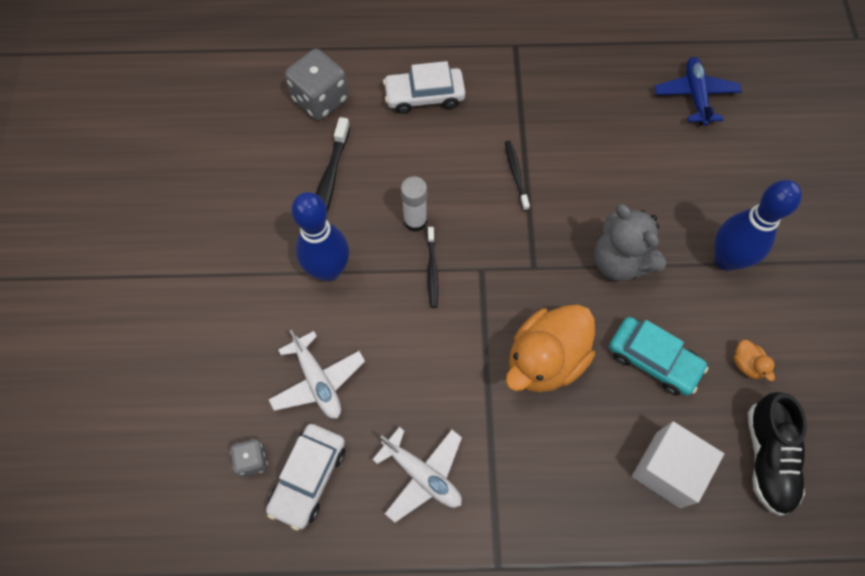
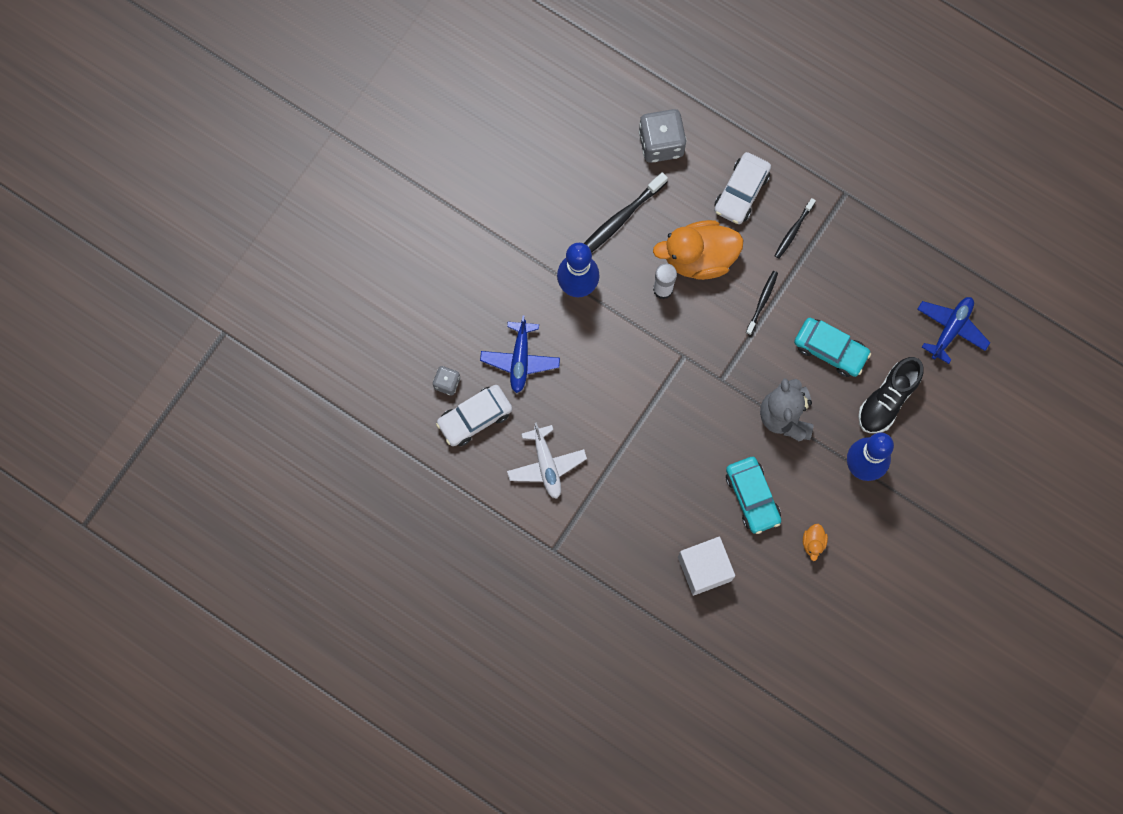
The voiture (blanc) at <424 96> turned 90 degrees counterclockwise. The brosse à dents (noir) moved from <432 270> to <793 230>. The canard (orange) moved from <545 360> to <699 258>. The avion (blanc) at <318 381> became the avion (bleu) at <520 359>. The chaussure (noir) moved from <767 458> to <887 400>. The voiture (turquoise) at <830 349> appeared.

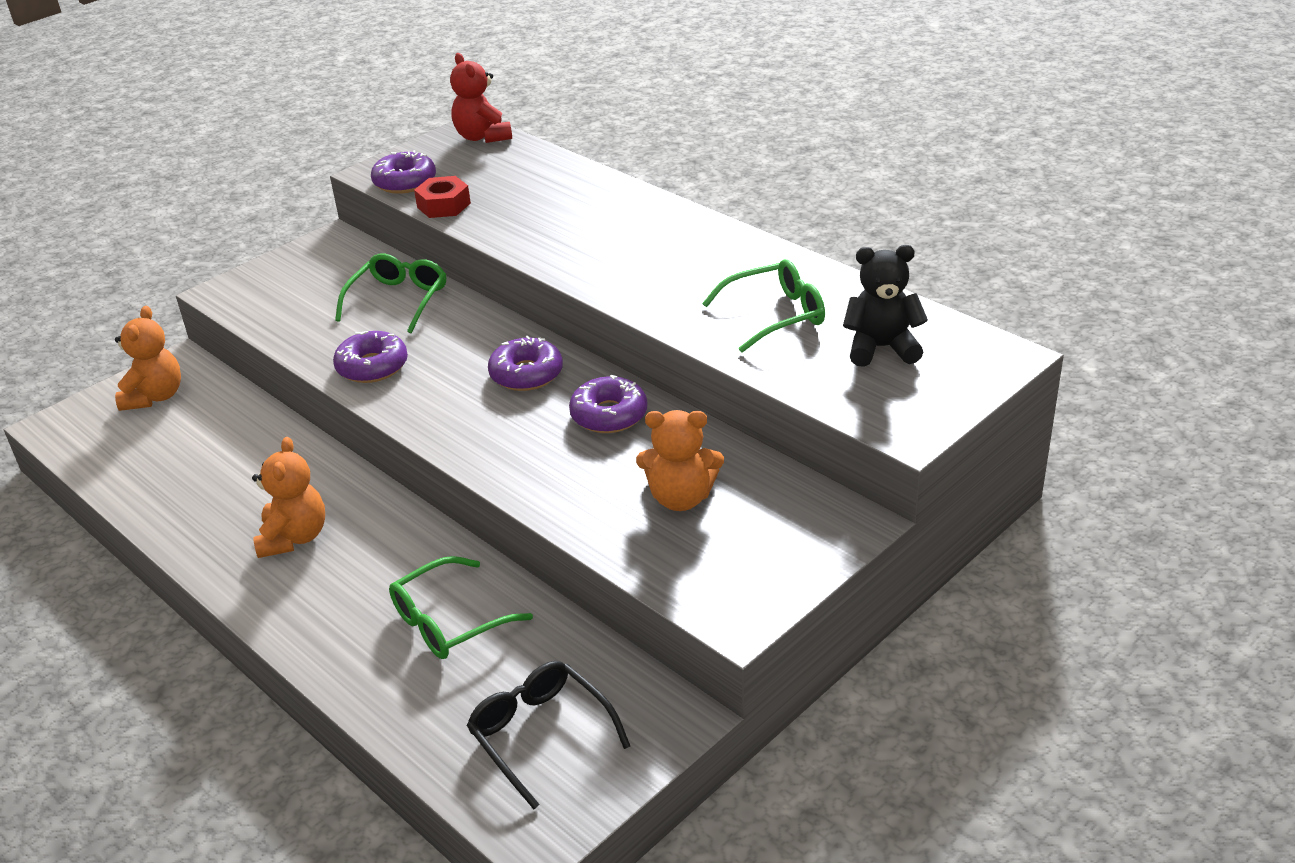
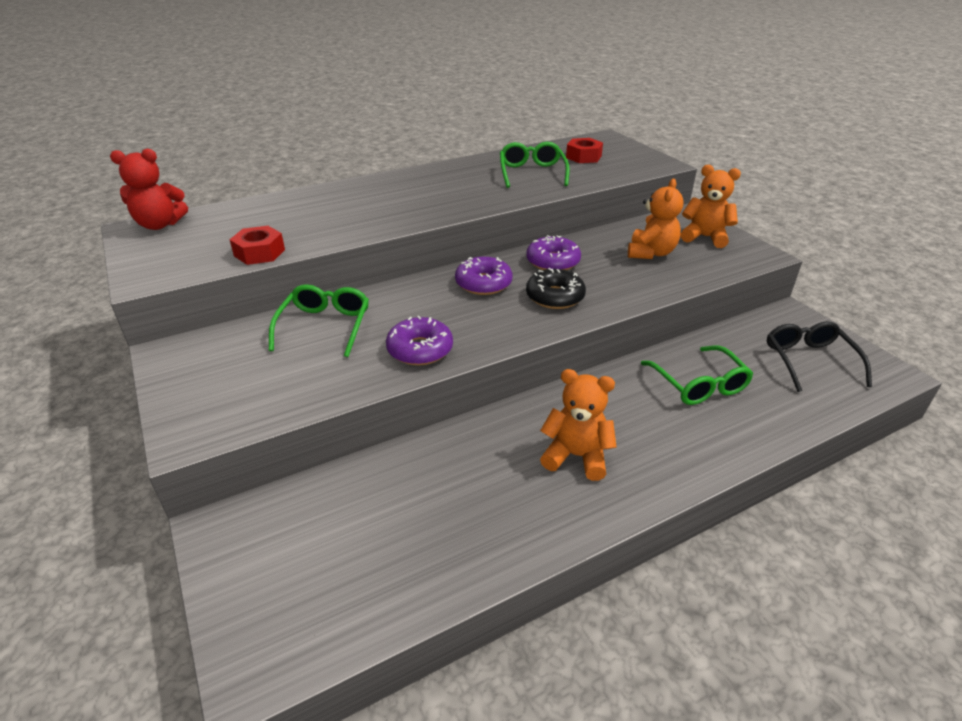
The beignet (violet) at <405 182> disappeared. The ours en peluche (noir) at <881 348> was replaced by the écrou (rouge) at <583 157>. The lunettes (vert) at <398 300> turned 60 degrees clockwise. The ours en peluche (orange) moved from <155 397> to <705 237>. The lunettes (noir) at <541 735> turned 105 degrees clockwise. The beignet (noir) at <555 297> appeared.

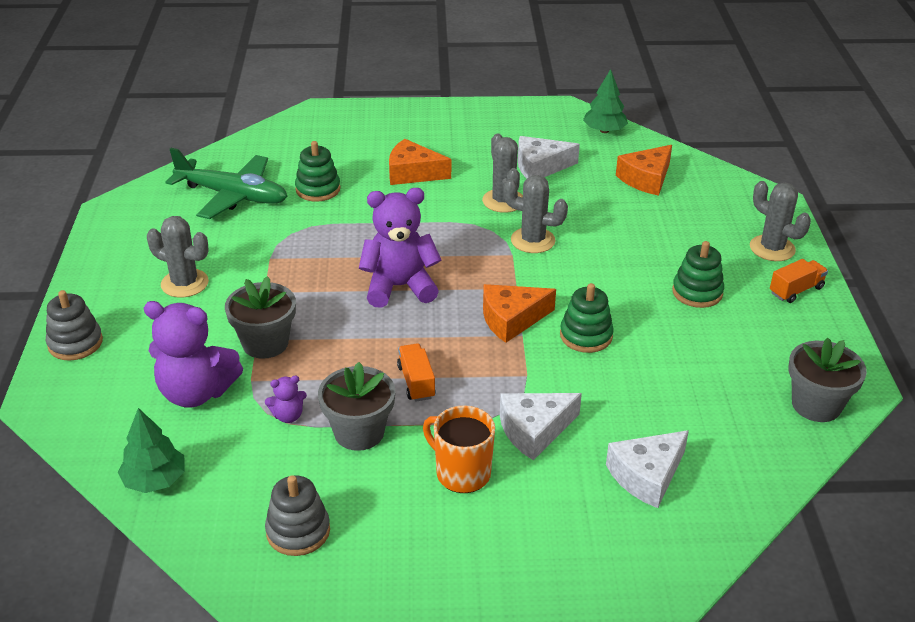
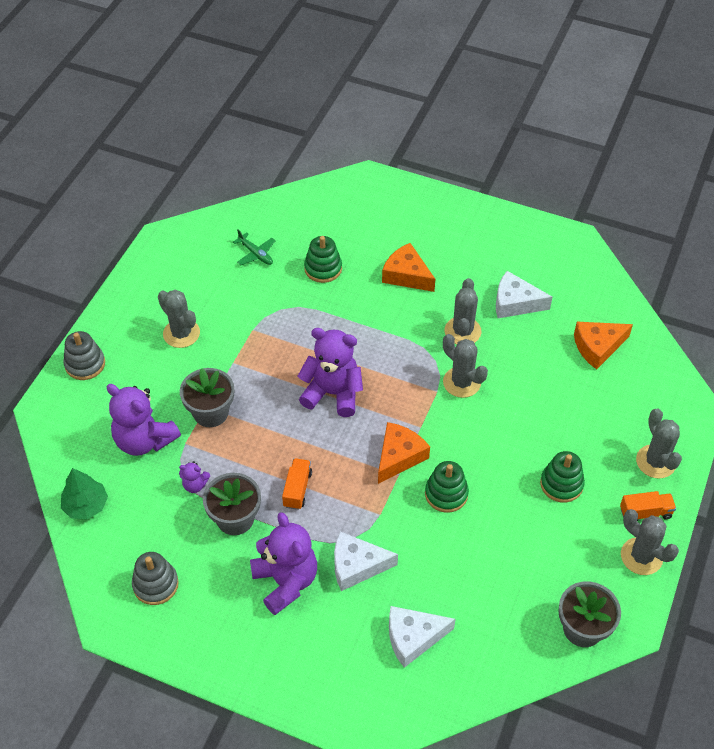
The arbre (vert) at <604 130> disappeared. The avion (vert) at <233 196> changed to 0.48 times the size. The fromage (orange) at <511 319> turned 120 degrees clockwise. The tasse (orange) at <461 473> was replaced by the ours en peluche (violet) at <286 581>. The cactus (gris) at <641 556> appeared.

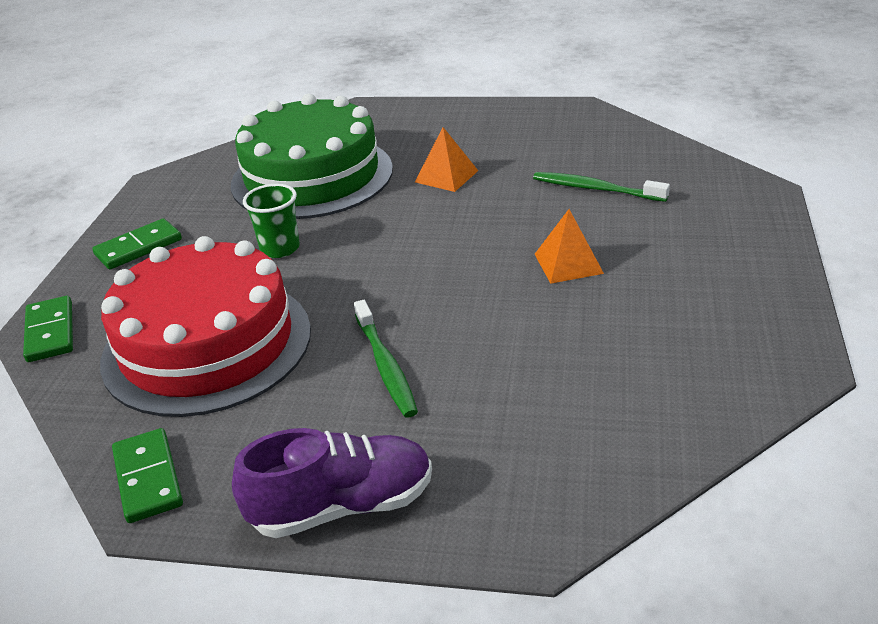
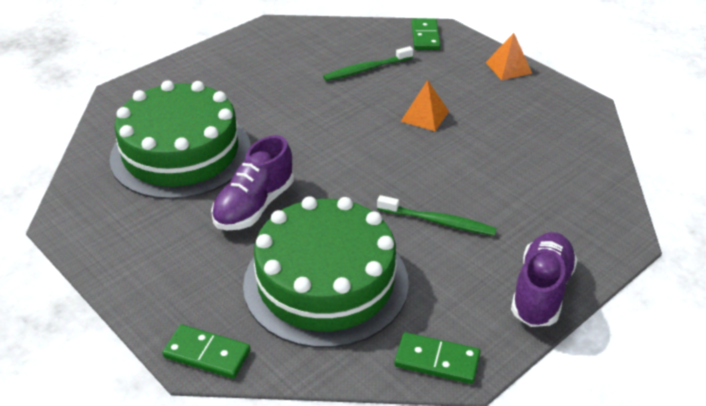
The pyramide (orange) moved from <446 176> to <508 68>. The gobelet (vert) at <280 248> was replaced by the chaussure (violet) at <254 206>. The domino (vert) moved from <138 247> to <425 37>. The gâteau (rouge) at <207 345> became the gâteau (vert) at <326 282>.

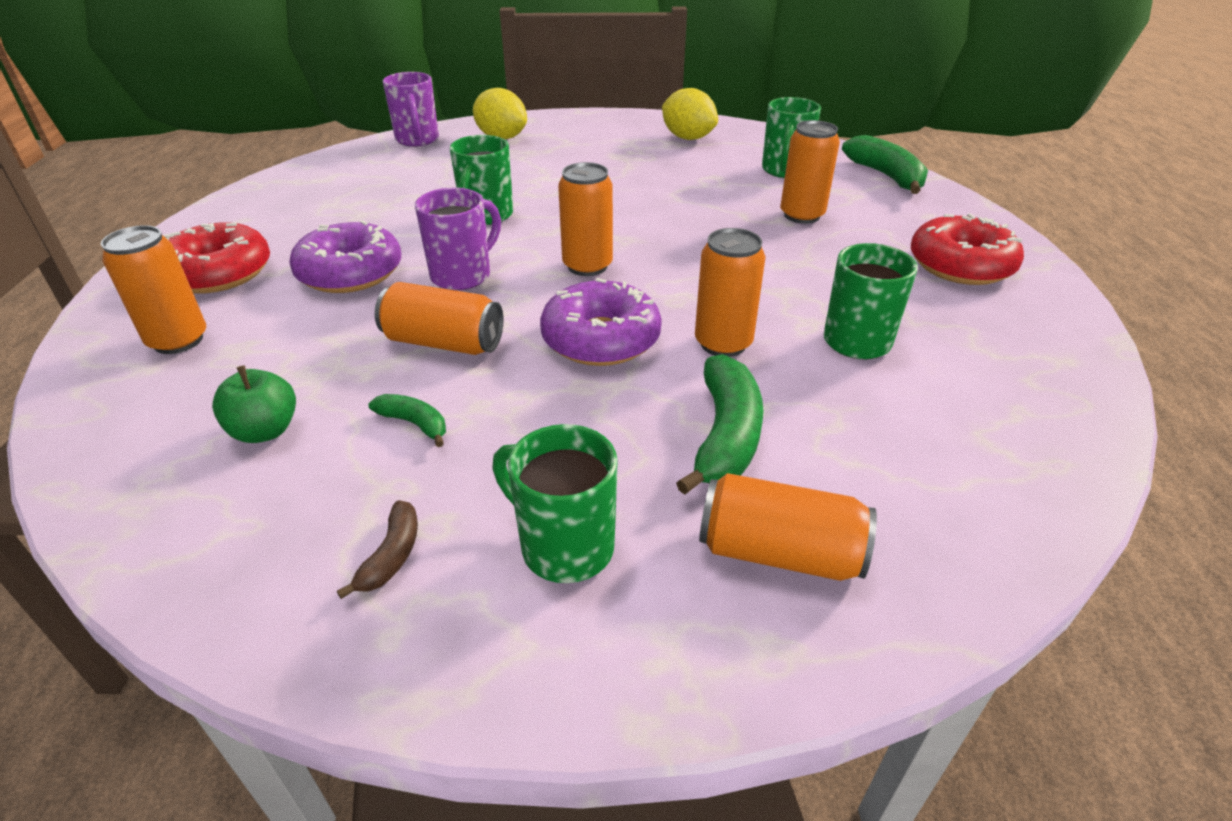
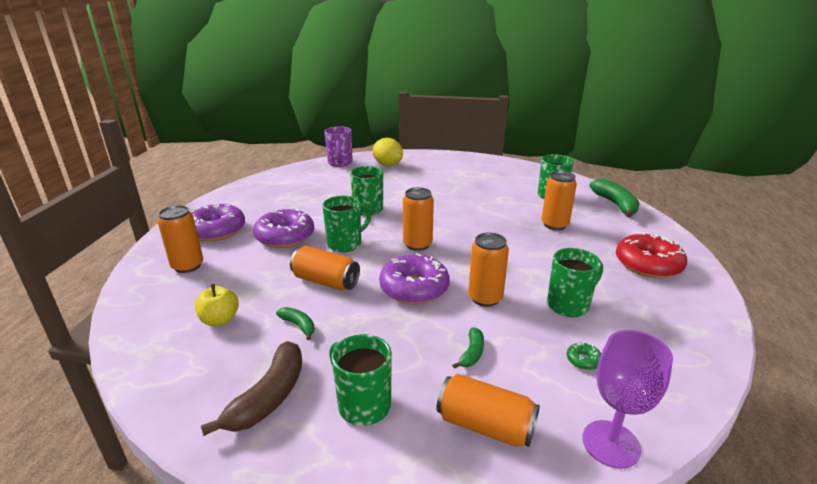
The citron (jaune) at <688 138> disappeared. The tasse (violet) at <463 275> became the tasse (vert) at <346 244>. The beignet (rouge) at <218 273> became the beignet (violet) at <216 230>. The banane (vert) at <725 436> changed to 0.52 times the size. The pomme (vert) at <265 431> became the pomme (jaune) at <220 320>. The banane (marron) at <391 556> changed to 1.91 times the size. The verre à pied (violet) at <611 444> appeared. The beignet (vert) at <583 360> appeared.

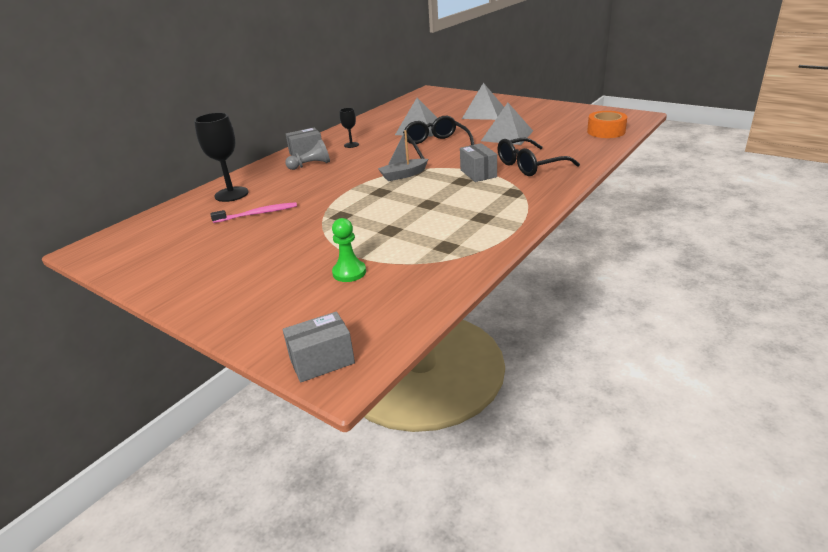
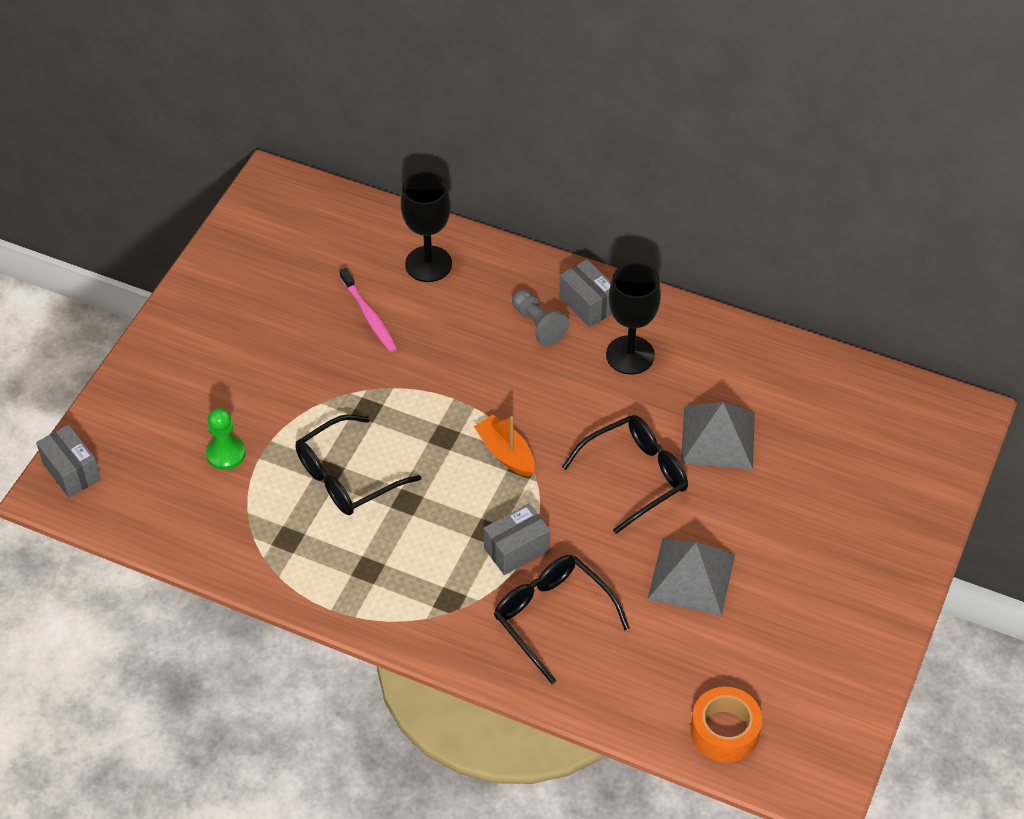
The pyramide (gris) at <483 113> disappeared. The verre à pied (noir) at <351 145> changed to 1.89 times the size. The bateau (gris) at <403 175> became the bateau (orange) at <506 453>. The lunettes (noir) at <348 476> appeared.

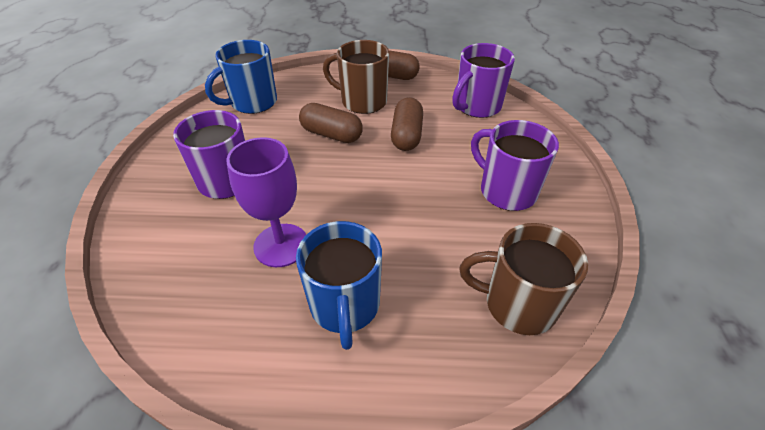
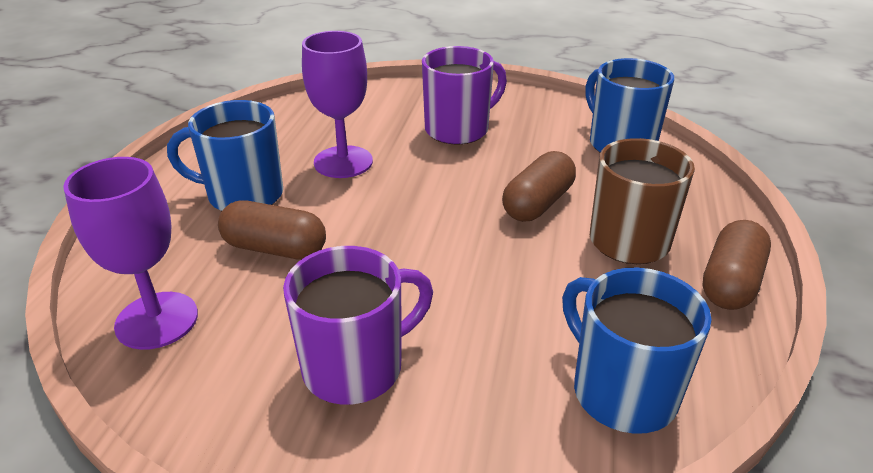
The tasse (violet) at <477 106> became the tasse (bleu) at <621 391>. The gélule (marron) moved from <406 135> to <275 248>. The tasse (marron) at <518 304> was replaced by the verre à pied (violet) at <157 320>.

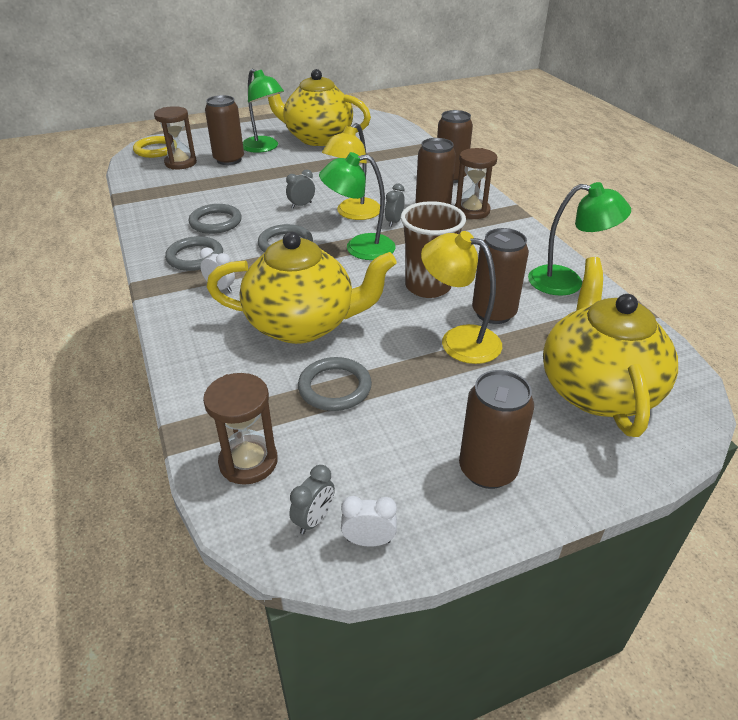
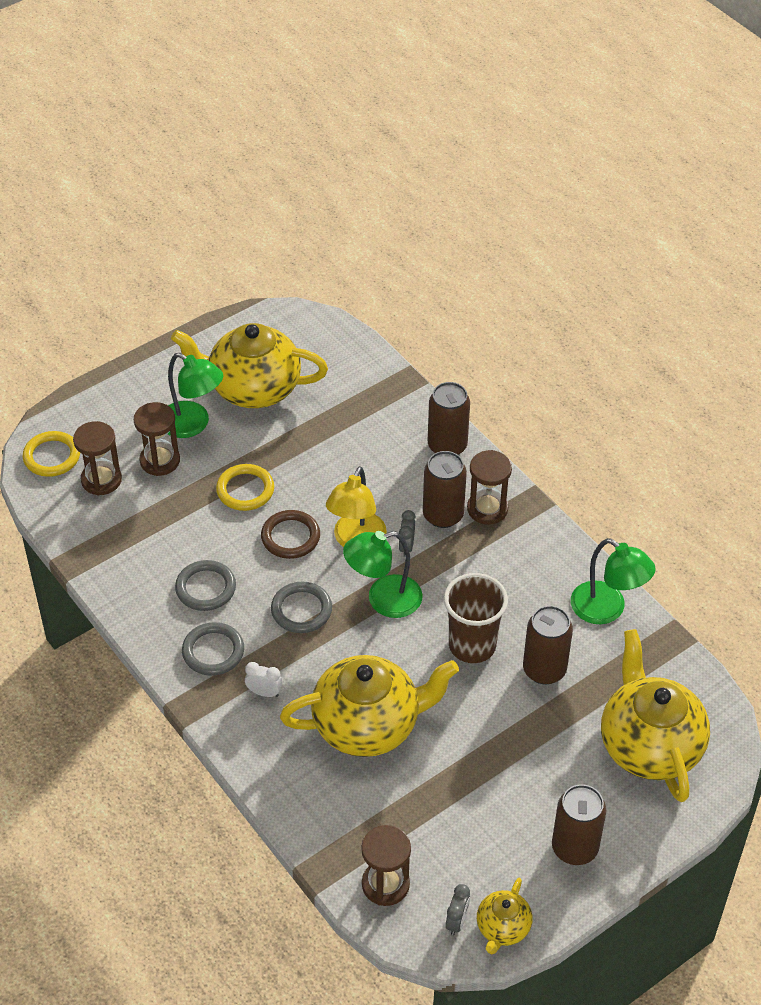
The canette (marron) at <229 160> was replaced by the sablier (marron) at <160 461>. The réveil (gris) at <301 205> was replaced by the anneau (marron) at <290 537>. The lampe (vert) at <567 282> turned 45 degrees clockwise. The lampe (jaune) at <459 340> disappeared. The anneau (gris) at <335 387> disappeared. The réveil (blanc) at <369 541> was replaced by the théière (jaune) at <502 928>. The anneau (jaune) at <245 490> appeared.

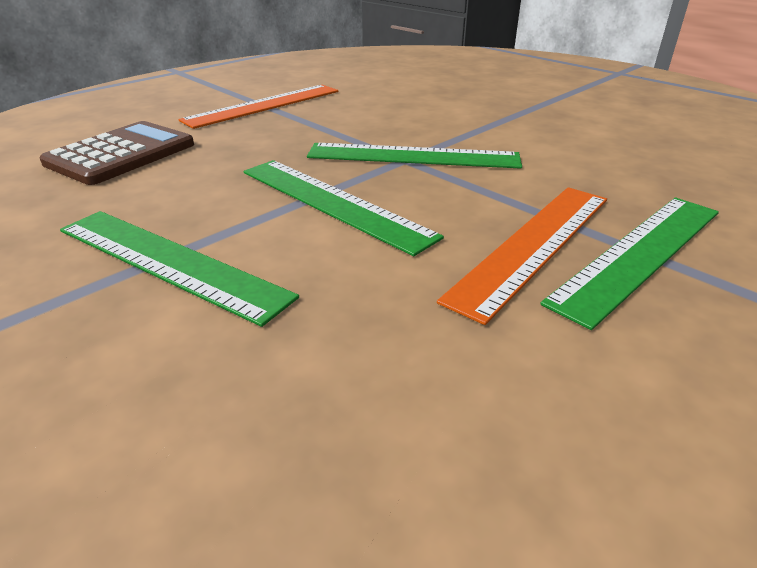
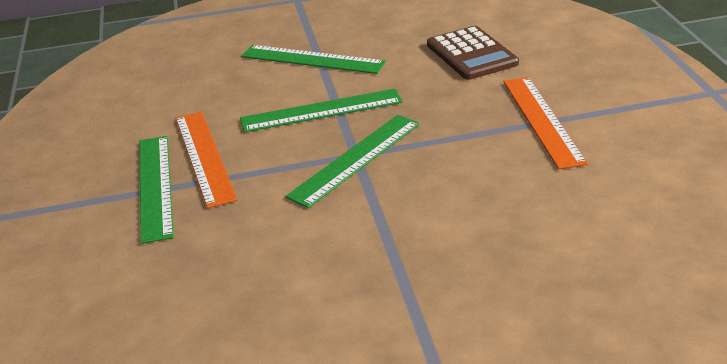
The règle (vert) at <169 261> turned 45 degrees clockwise.

